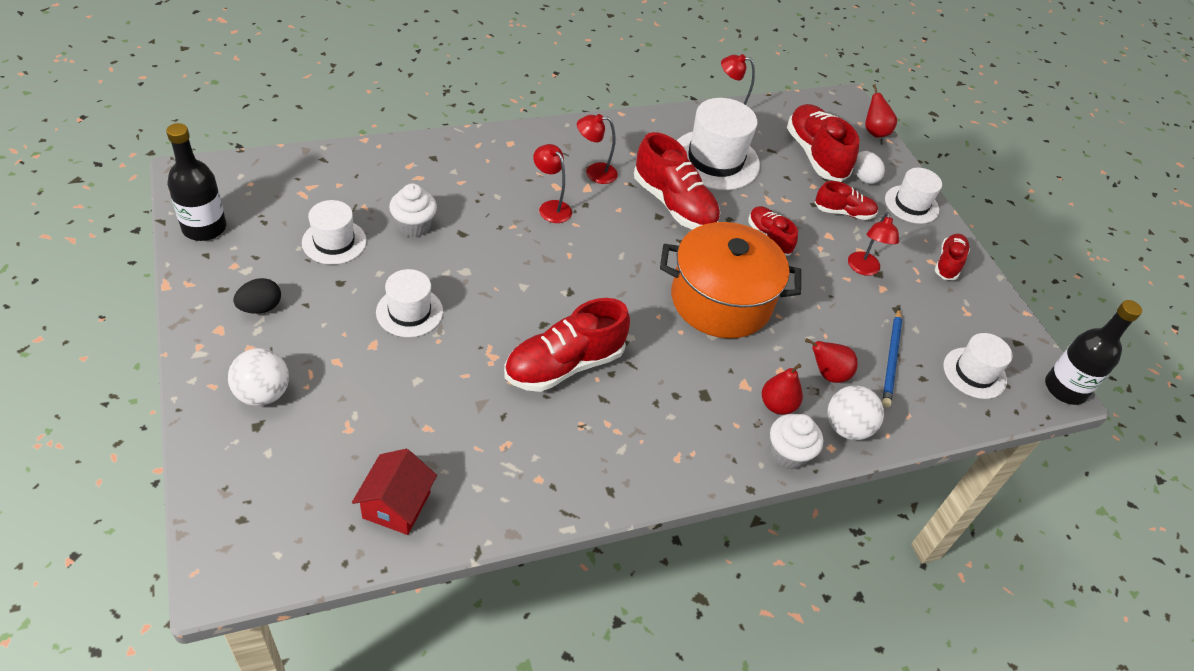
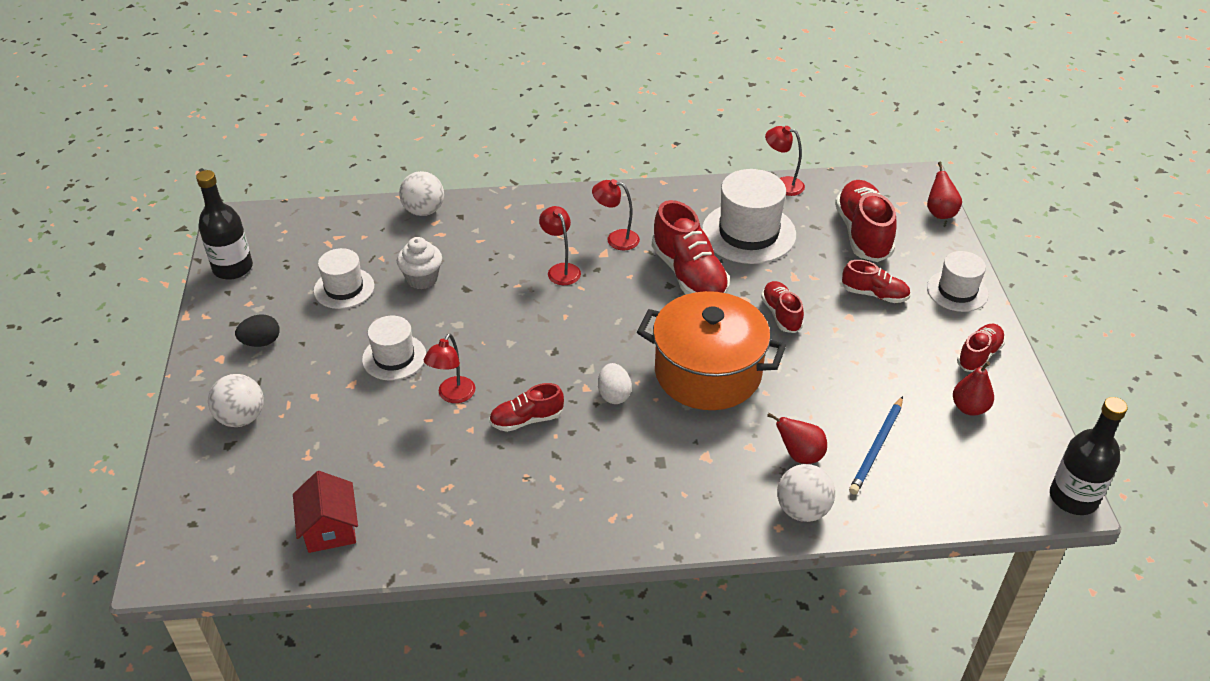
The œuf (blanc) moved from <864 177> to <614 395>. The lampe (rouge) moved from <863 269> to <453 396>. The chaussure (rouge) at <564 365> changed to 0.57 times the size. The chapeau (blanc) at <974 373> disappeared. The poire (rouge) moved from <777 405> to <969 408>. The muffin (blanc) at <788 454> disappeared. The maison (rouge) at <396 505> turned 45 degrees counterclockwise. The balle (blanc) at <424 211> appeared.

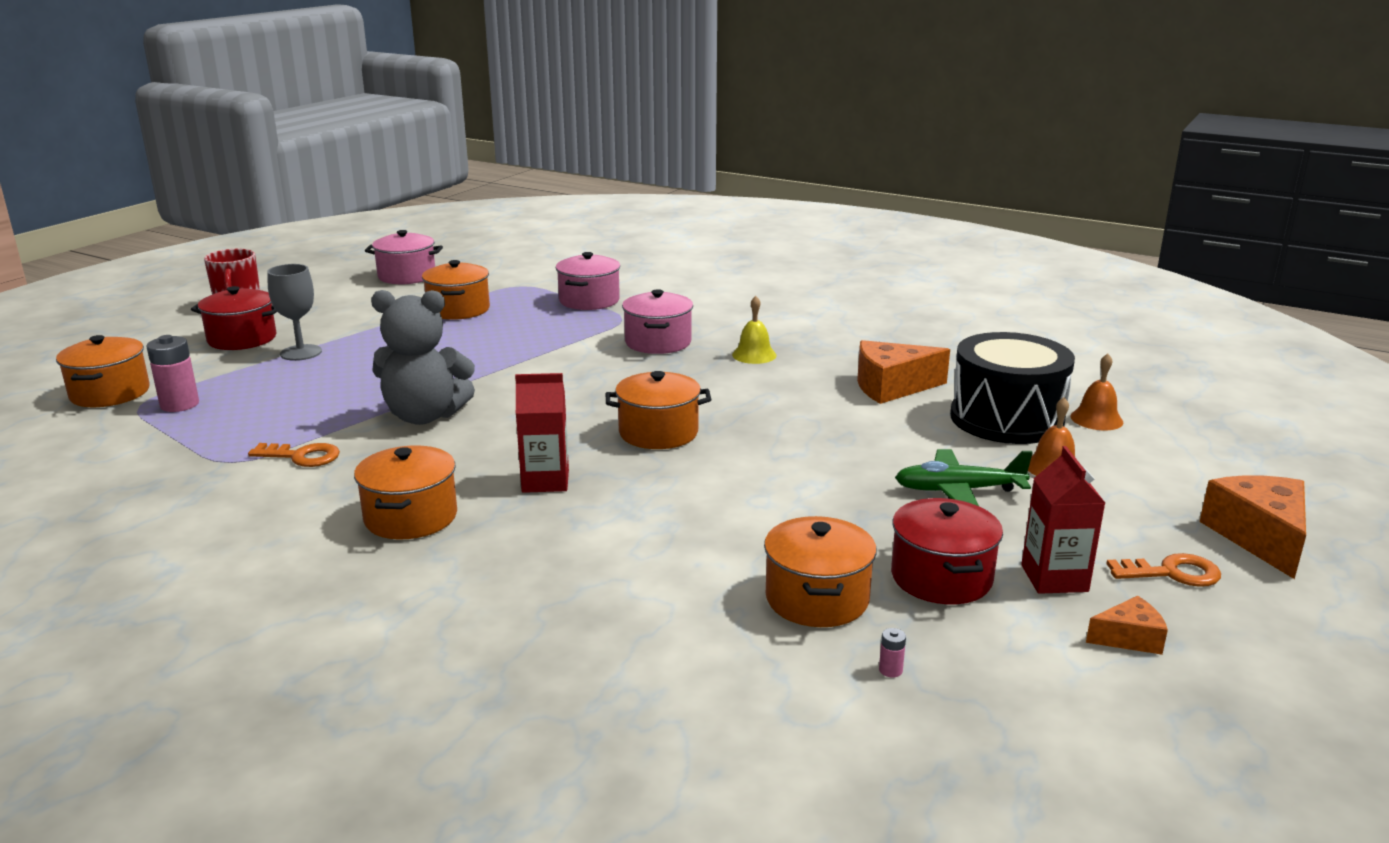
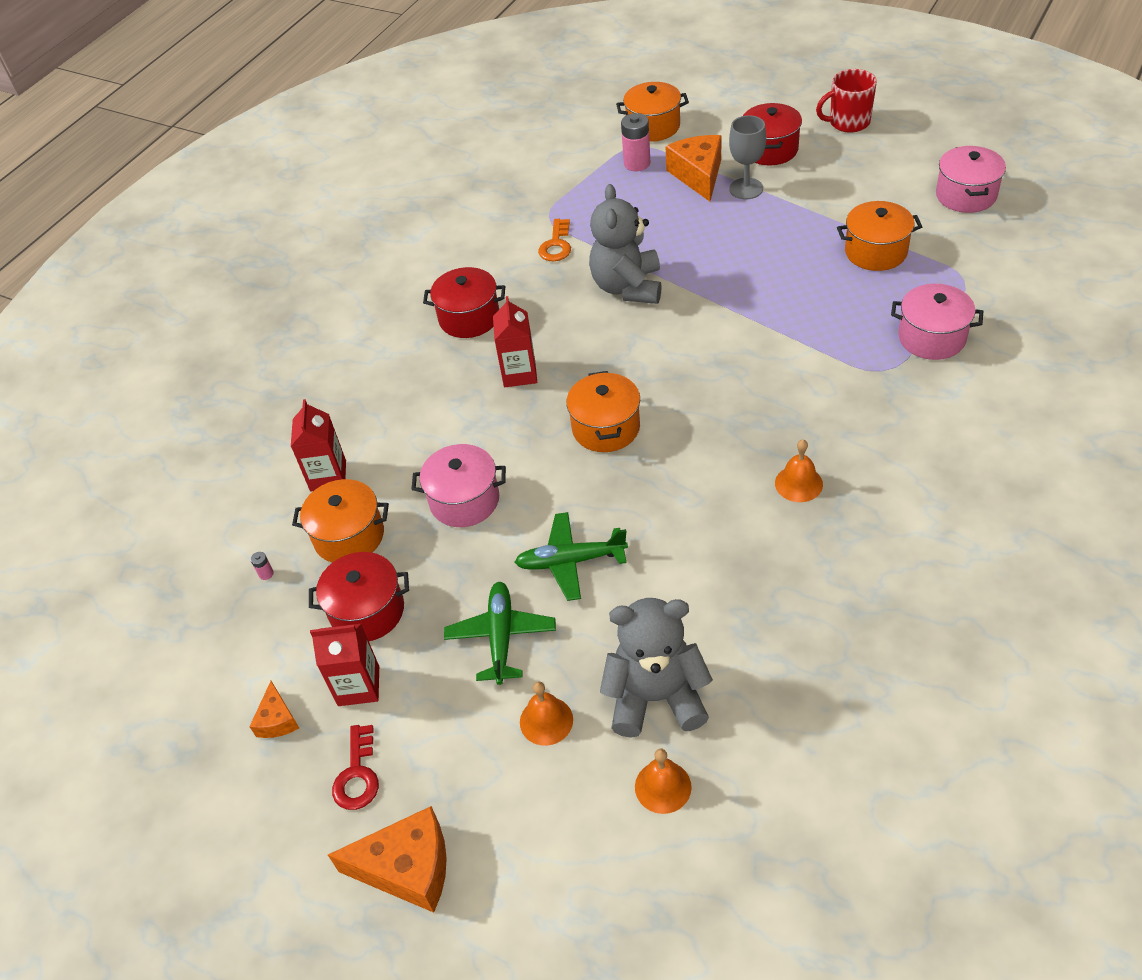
The marmite (rose) moved from <658 342> to <464 500>. The cloche (jaune) at <754 355> became the cloche (orange) at <798 483>. The tambour (noir) at <1006 419> was replaced by the ours en peluche (gris) at <656 697>. The fromage (orange) moved from <891 387> to <698 175>. The marmite (orange) at <411 517> became the marmite (rouge) at <469 318>. The clé (orange) at <1172 573> became the clé (rouge) at <357 775>. The brique de lait (rouge) at <328 476> appeared. The avion (vert) at <570 561> appeared.

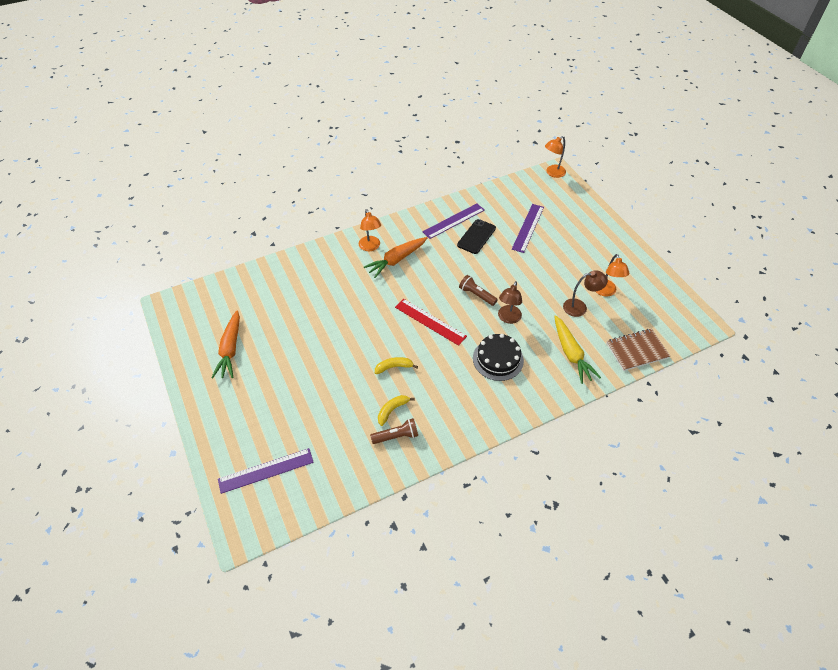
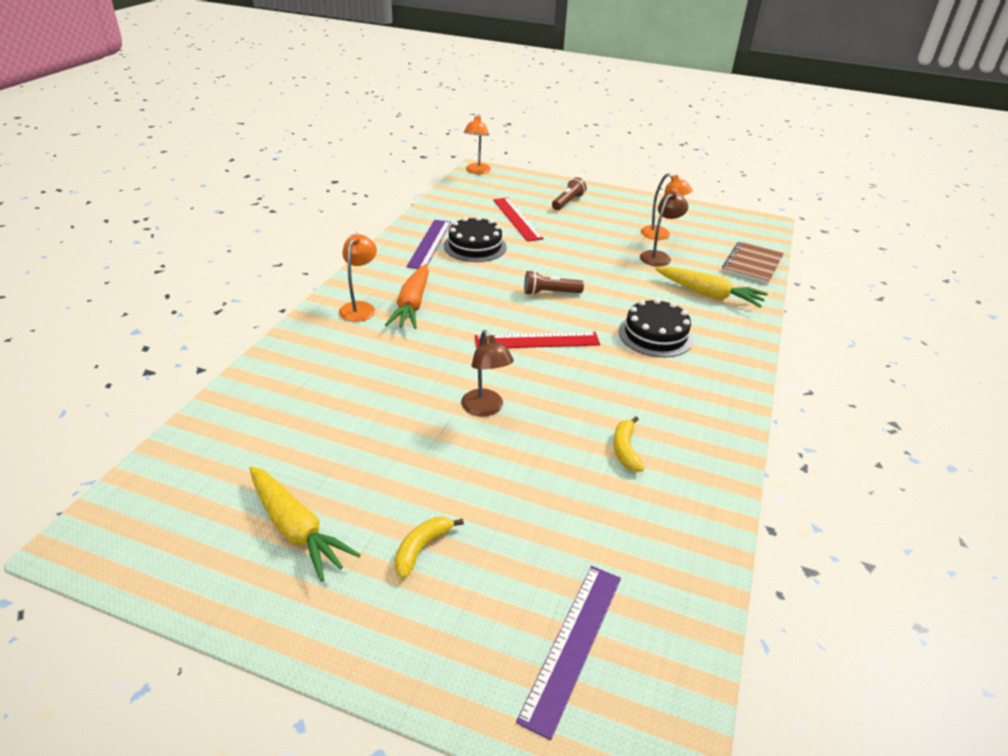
The règle (violet) at <528 228> became the règle (rouge) at <517 219>. The lampe (orange) at <370 247> turned 105 degrees counterclockwise. The téléphone (noir) at <476 236> was replaced by the gâteau (noir) at <475 246>. The lampe (marron) moved from <508 318> to <485 409>. The carotte (orange) at <230 349> became the carotte (jaune) at <296 529>. The banane (jaune) moved from <394 367> to <421 548>. The lampe de poche (marron) moved from <396 436> to <567 202>.

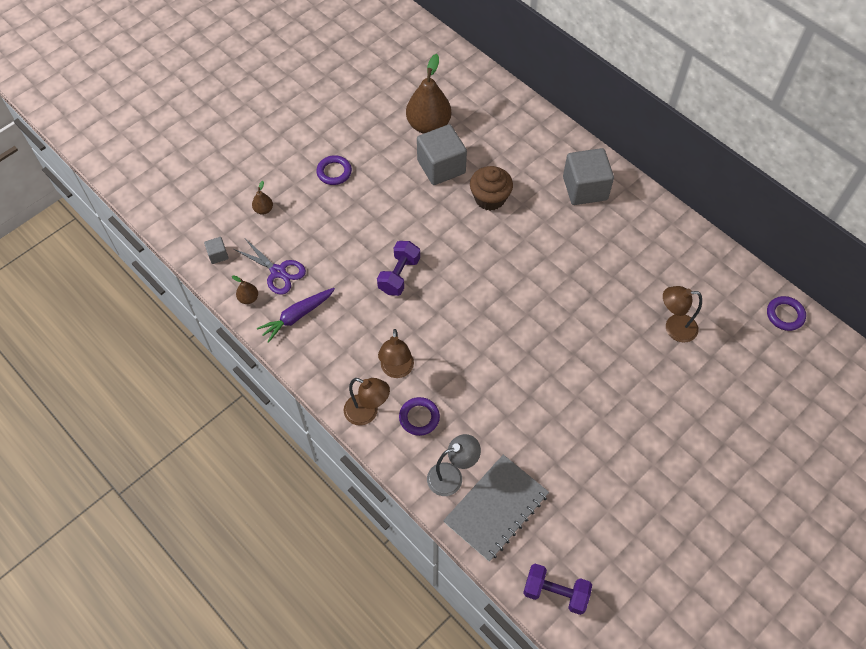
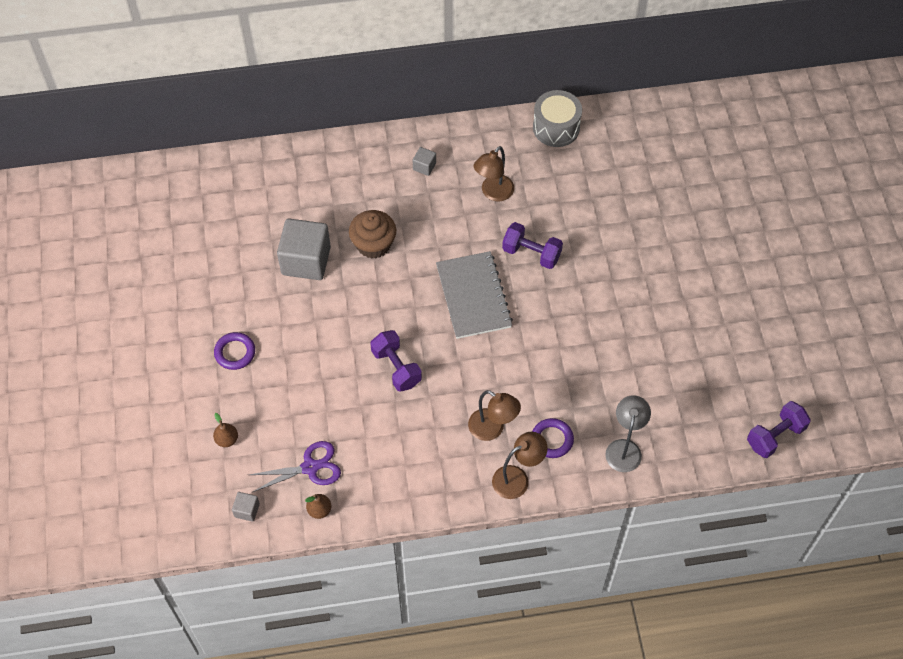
The poire (marron) at <428 125> disappeared. The cube (gris) at <585 188> changed to 0.44 times the size. The lampe (marron) moved from <674 328> to <493 193>. The carotte (violet) at <297 316> disappeared. The anneau (violet) at <785 315> disappeared. The carnet (gris) moved from <496 508> to <473 296>. The tambour (gris) at <556 127> appeared. The haltère (violet) at <531 253> appeared.

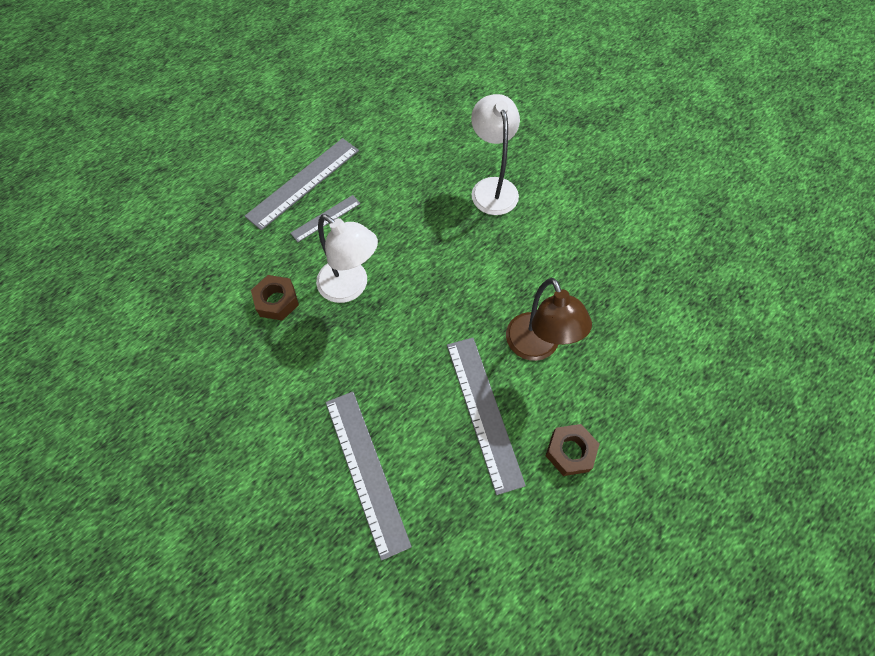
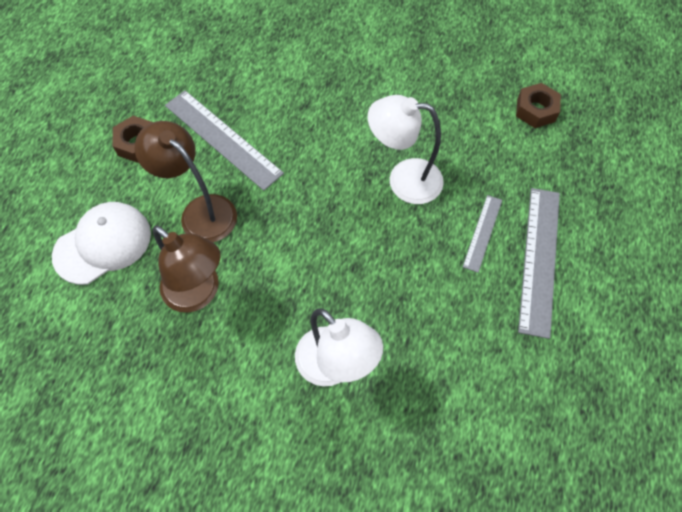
The écrou (marron) moved from <277 301> to <536 110>. The règle (gris) at <366 471> disappeared. The casquette (blanc) at <103 244> appeared. The lampe (marron) at <198 294> appeared.

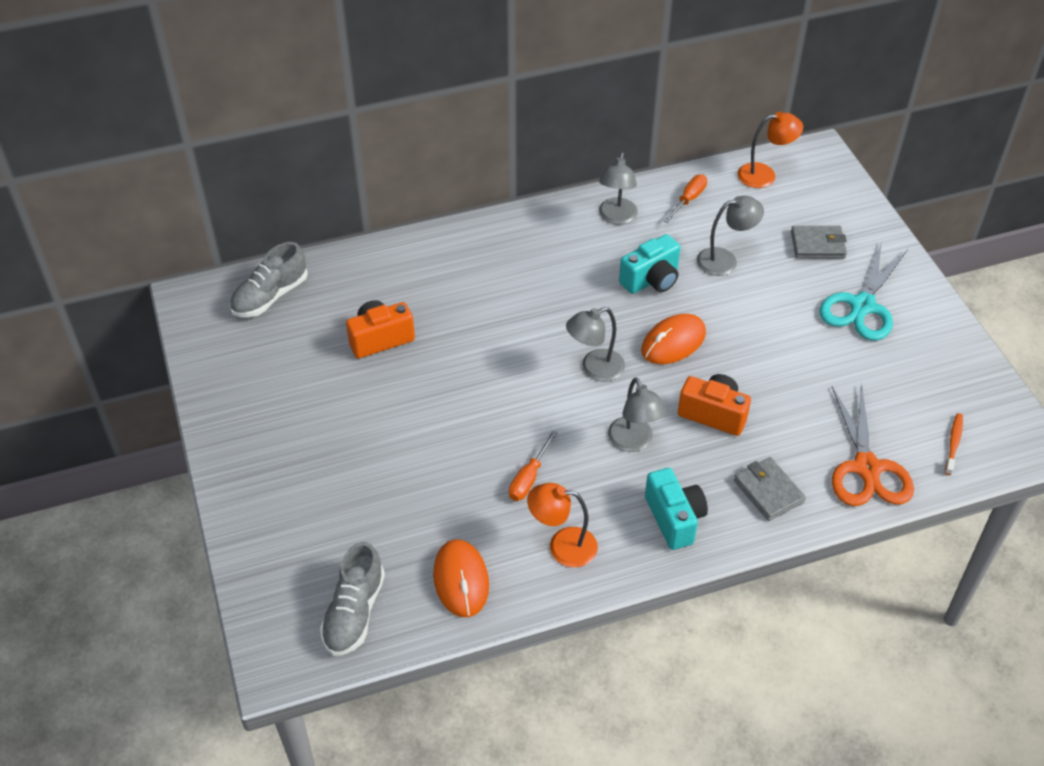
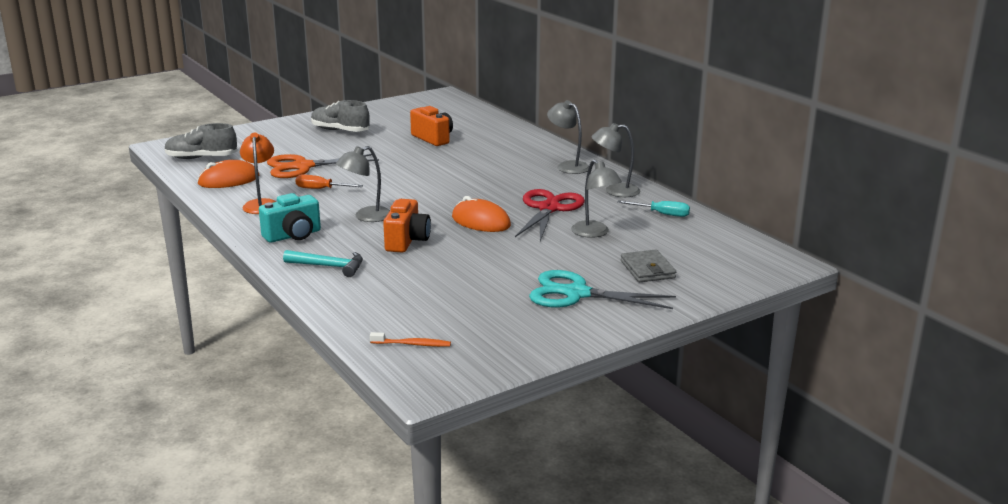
The lampe (orange) at <764 175> disappeared. The tournevis (orange) at <688 200> became the tournevis (turquoise) at <661 214>. The appareil photo (turquoise) at <651 280> was replaced by the ciseaux (rouge) at <549 208>. The chaussure (gris) moved from <270 296> to <340 131>. The lampe (gris) moved from <594 369> to <568 166>. The ciseaux (orange) moved from <867 468> to <302 167>. The portefeuille (gris) at <768 491> was replaced by the marteau (turquoise) at <329 266>.

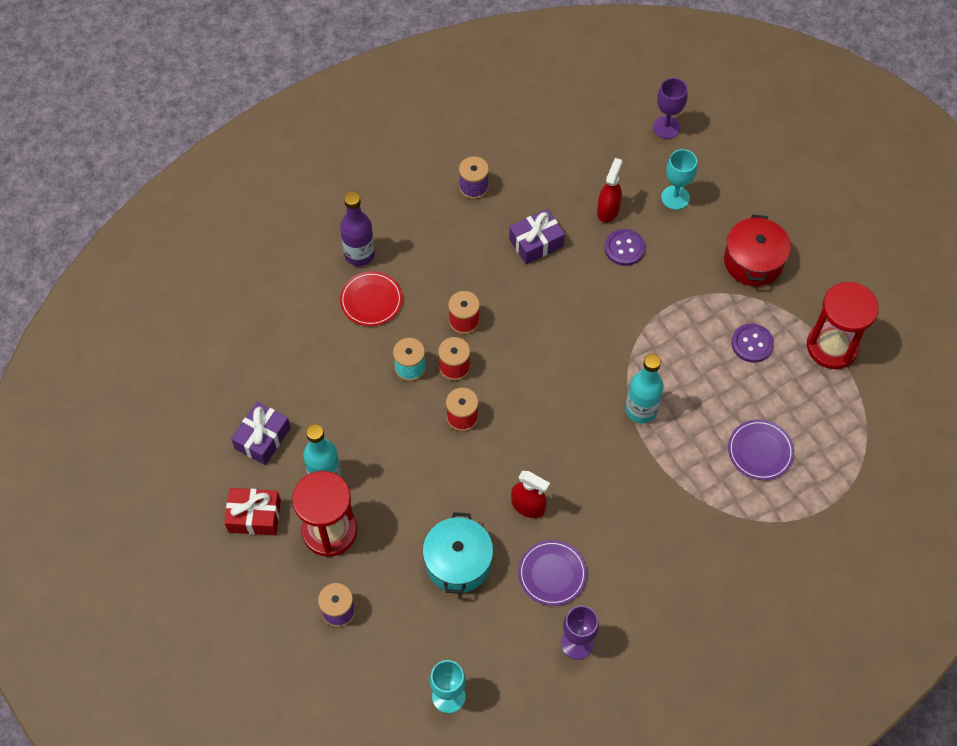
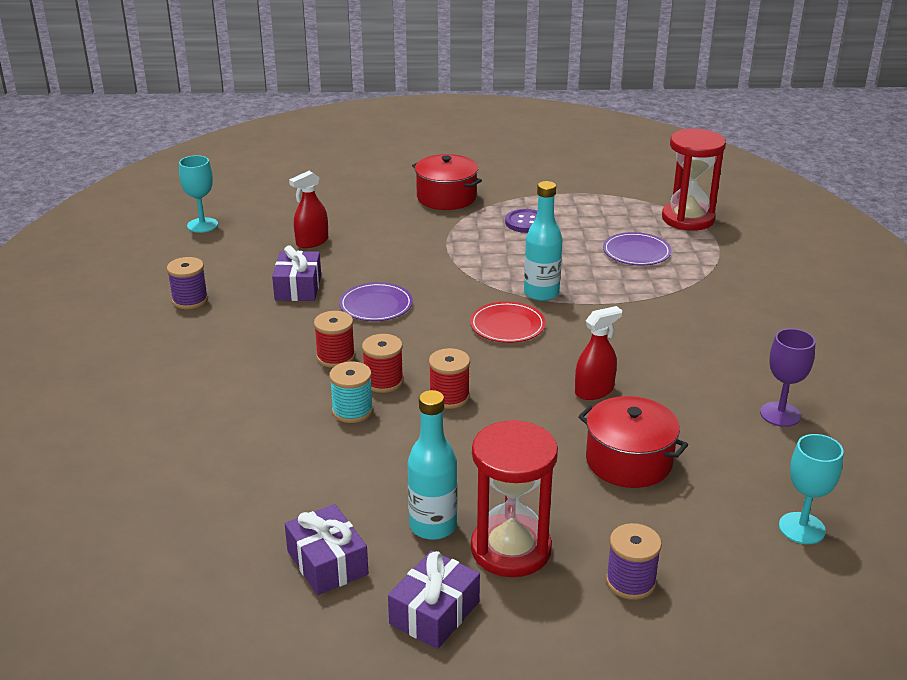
The verre à pied (violet) at <666 127> disappeared. The verre à pied (turquoise) moved from <675 197> to <202 225>. The vaporisateur (rouge) at <608 210> turned 90 degrees counterclockwise. The bouteille (violet) at <359 254> disappeared. The bouton (violet) at <624 248> disappeared. The assiette (rouge) moved from <371 300> to <507 325>. The sablier (rouge) moved from <832 346> to <688 219>. The cadeau (rouge) at <254 516> became the cadeau (violet) at <434 613>. The marmite (turquoise) at <458 562> became the marmite (rouge) at <628 461>. The assiette (violet) moved from <552 574> to <376 305>.

